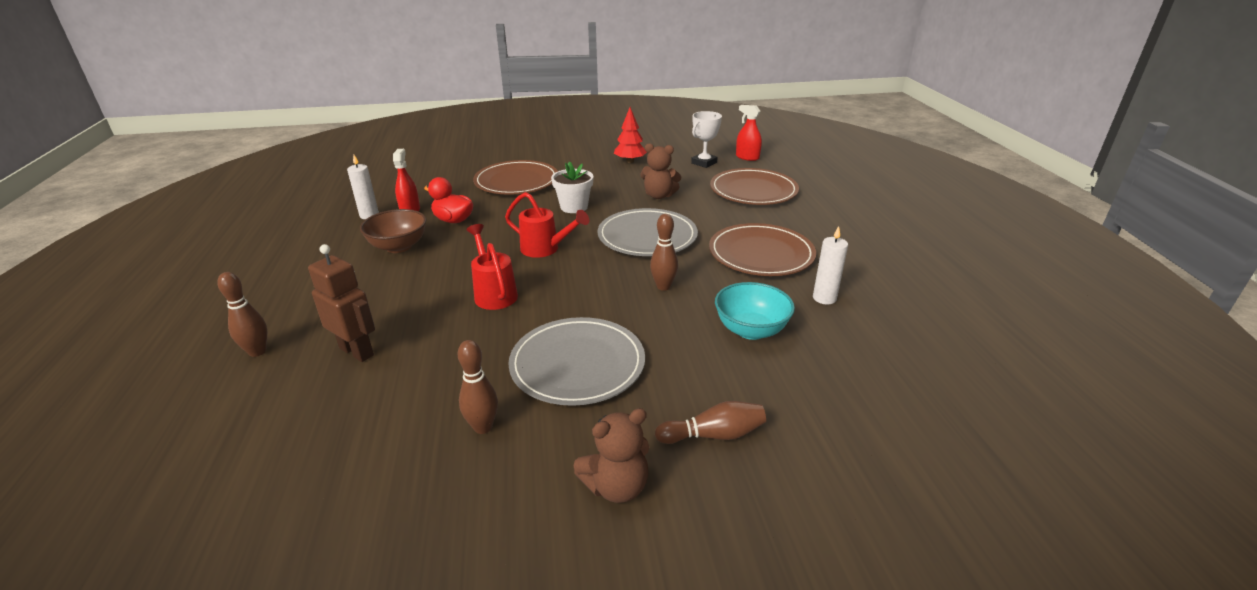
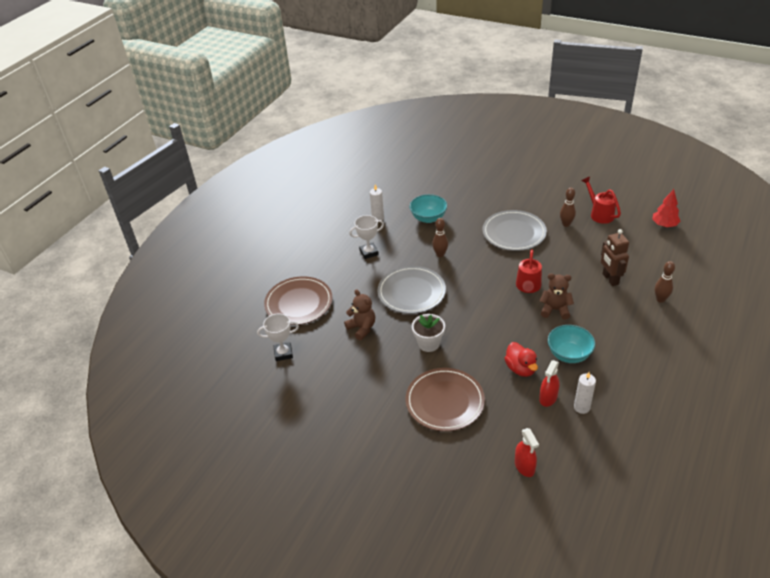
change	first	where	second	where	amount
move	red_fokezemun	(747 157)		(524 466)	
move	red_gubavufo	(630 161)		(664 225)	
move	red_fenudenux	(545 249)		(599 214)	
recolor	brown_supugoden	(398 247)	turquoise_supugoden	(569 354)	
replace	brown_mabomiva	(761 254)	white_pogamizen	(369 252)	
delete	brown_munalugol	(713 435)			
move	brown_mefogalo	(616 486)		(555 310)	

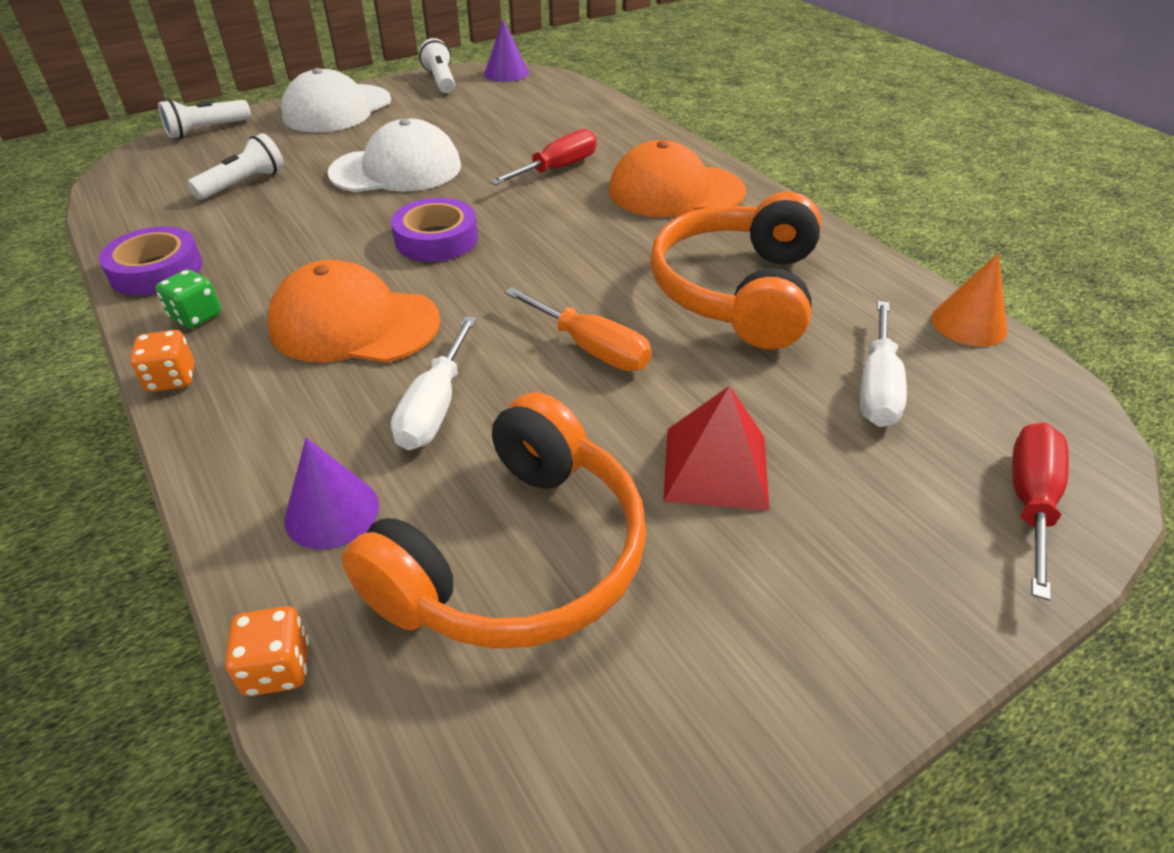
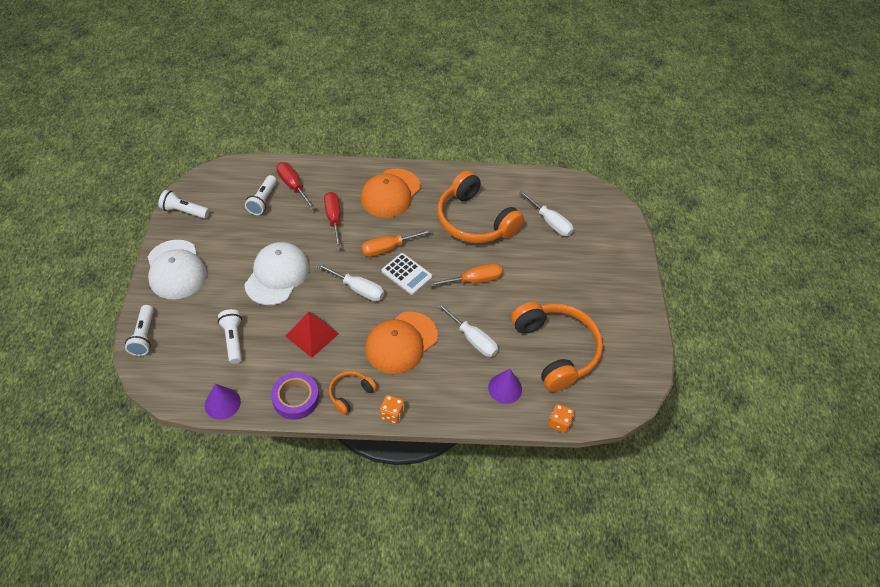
change	first	where	second	where	amount
move	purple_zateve	(506 73)		(222 403)	
replace	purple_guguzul	(436 239)	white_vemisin	(358 289)	
delete	orange_zateve	(968 324)			
replace	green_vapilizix	(196 316)	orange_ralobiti	(350 394)	
move	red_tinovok	(715 468)		(312 335)	
move	red_vemisin	(1030 502)		(293 186)	
insert			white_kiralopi	(263 200)	
insert			orange_vemisin	(387 248)	
insert			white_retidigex	(407 274)	

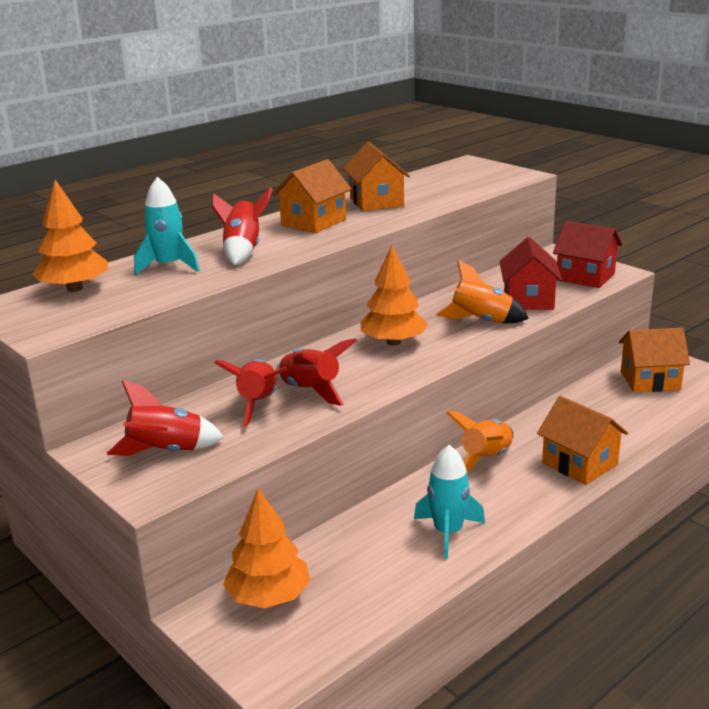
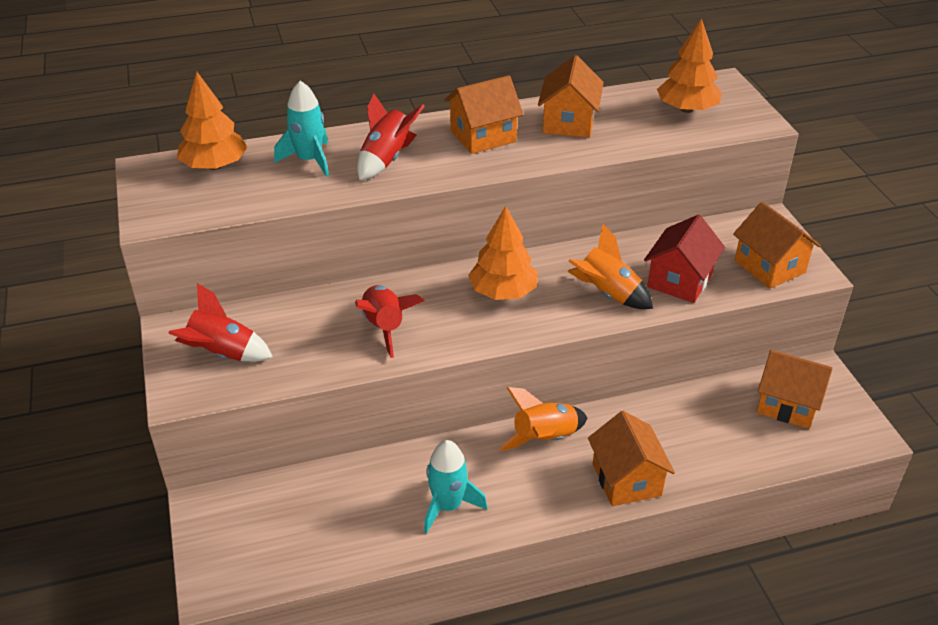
change	first	where	second	where	amount
recolor	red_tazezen	(585 277)	orange_tazezen	(769 266)	
delete	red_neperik	(258 404)			
move	orange_gubavufo	(269 597)		(687 109)	

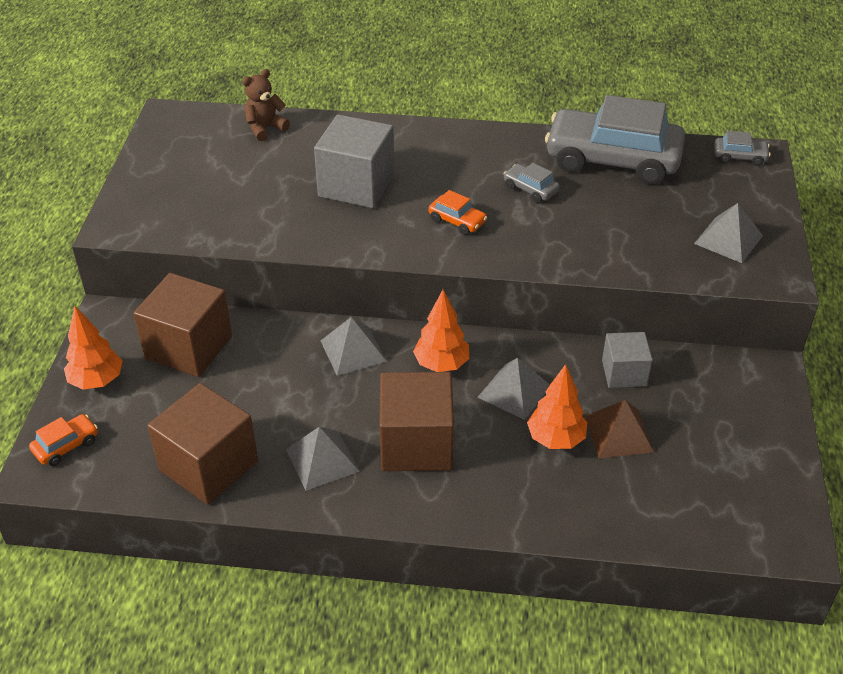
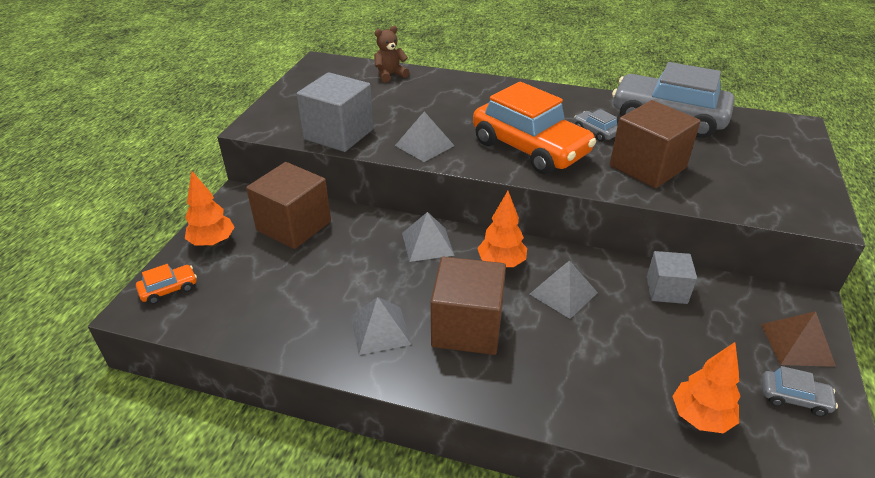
change	first	where	second	where	amount
move	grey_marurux	(356 185)		(339 134)	
move	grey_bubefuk	(739 157)		(794 398)	
resize	orange_bubefuk	(457 221)		(530 148)	x2.47
move	grey_tinovok	(728 239)		(424 145)	
move	orange_gubavufo	(555 439)		(700 417)	
move	brown_marurux	(208 466)		(647 167)	
move	brown_tinovok	(619 433)		(797 344)	

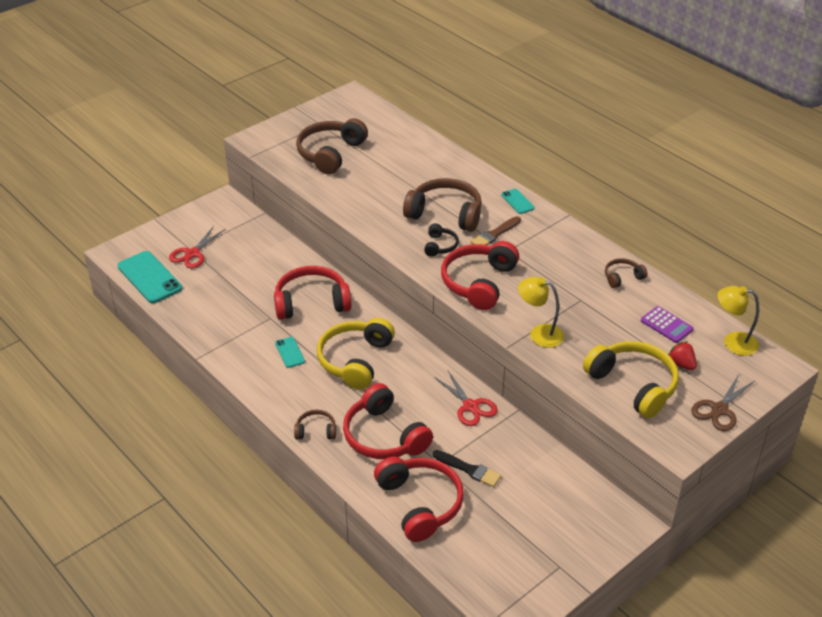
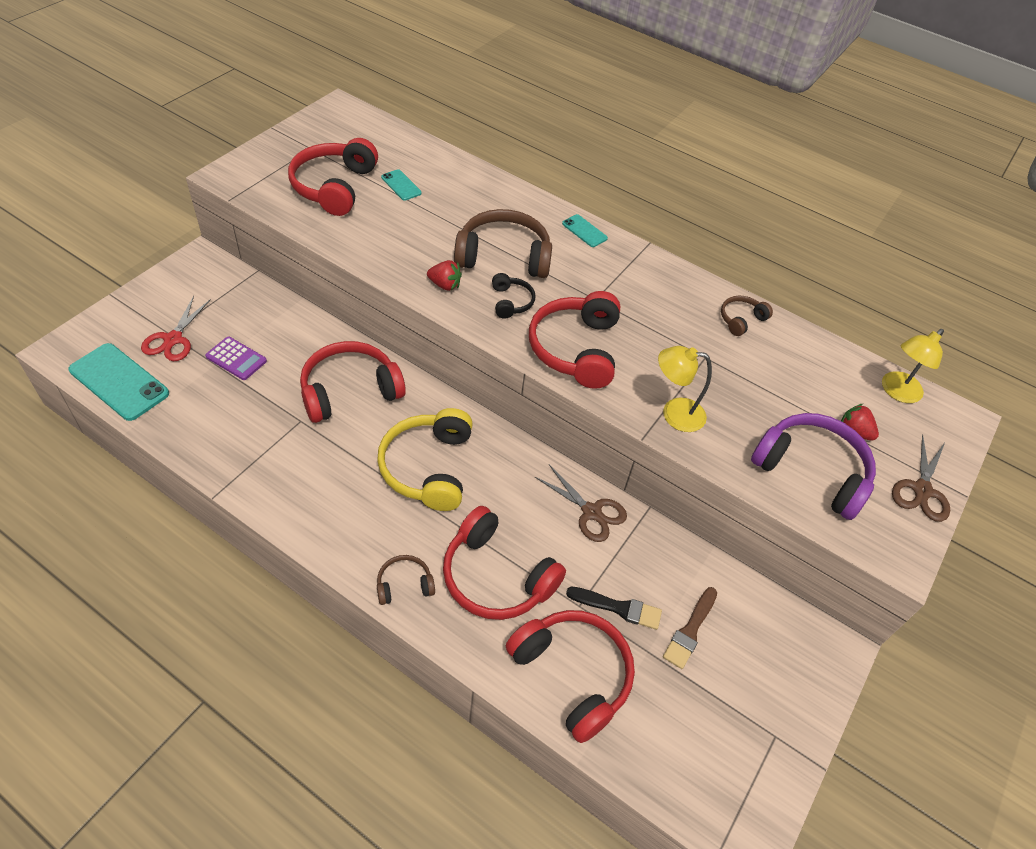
change	first	where	second	where	amount
recolor	brown_ralobiti	(330 153)	red_ralobiti	(334 187)	
move	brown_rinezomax	(494 234)		(690 630)	
rotate	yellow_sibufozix	(733 342)		(897 392)	45 degrees counterclockwise
move	purple_retidigex	(666 325)		(236 359)	
move	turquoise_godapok	(289 352)		(401 185)	
recolor	yellow_ralobiti	(633 385)	purple_ralobiti	(811 471)	
recolor	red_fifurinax	(470 406)	brown_fifurinax	(591 512)	
insert			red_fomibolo	(445 285)	

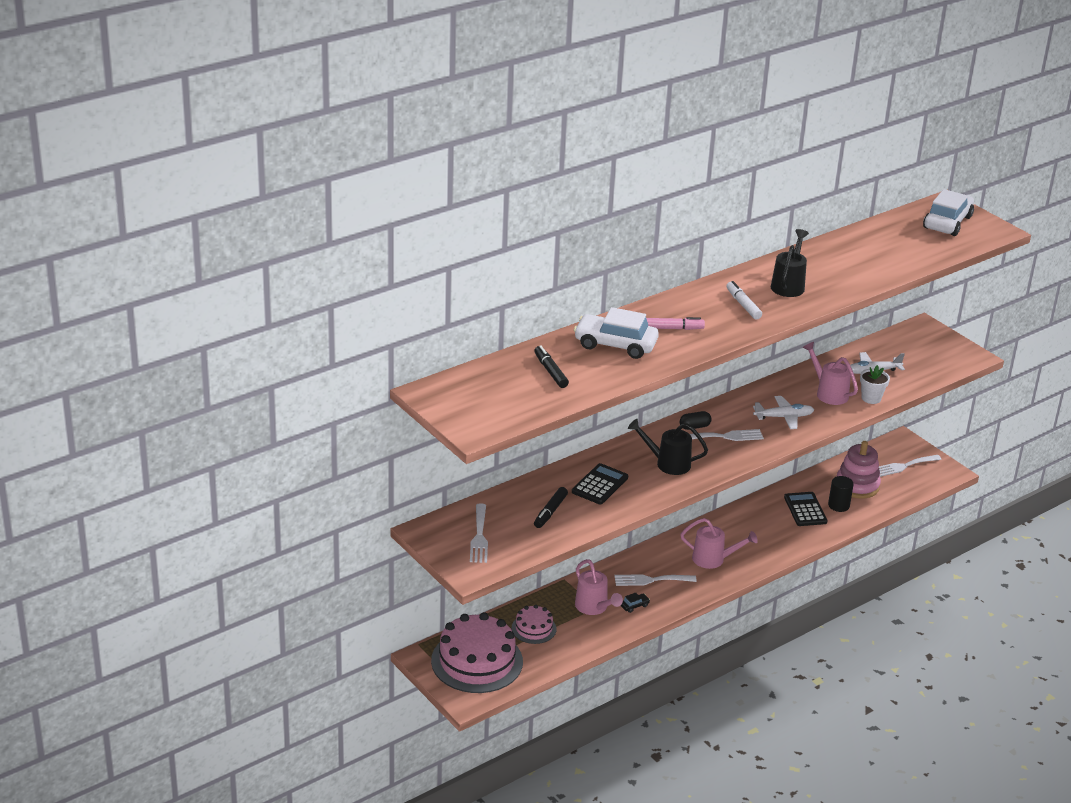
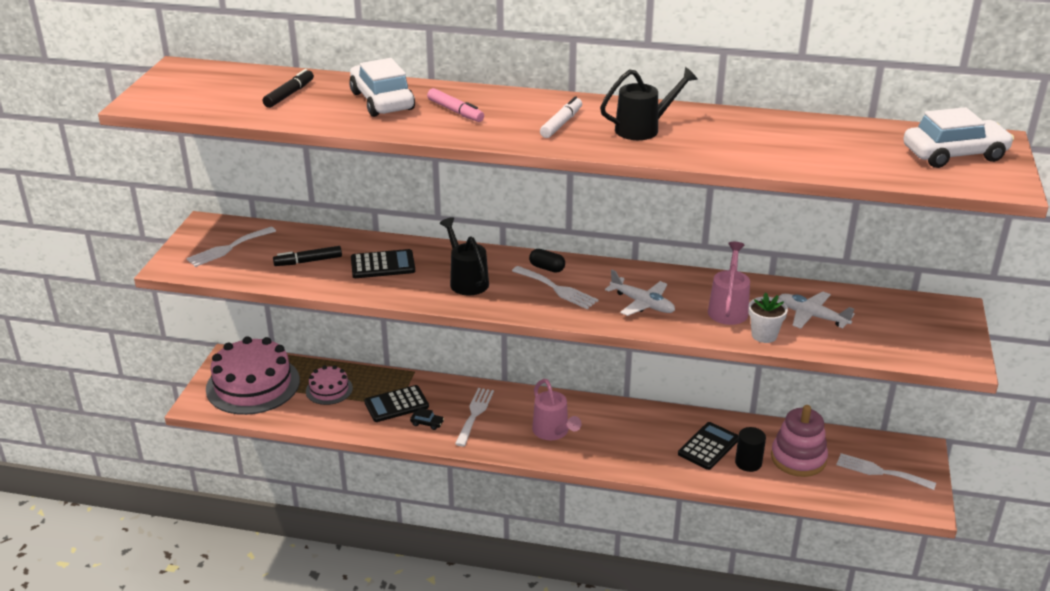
change	first	where	second	where	amount
replace	pink_fenudenux	(594 607)	black_retidigex	(396 404)	
rotate	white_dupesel	(651 580)		(474 414)	60 degrees clockwise

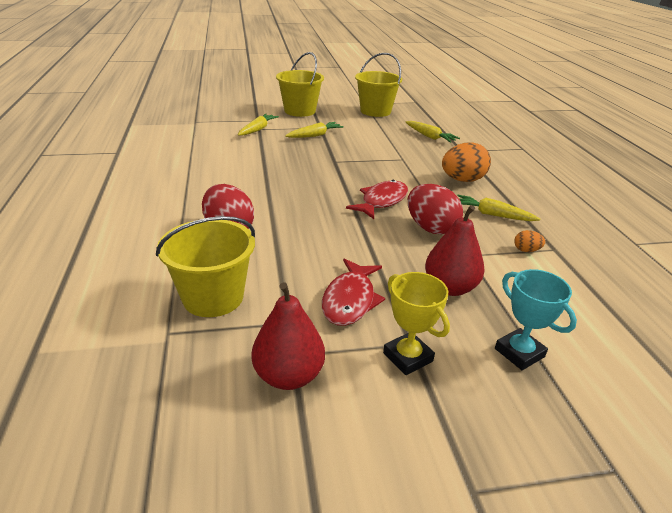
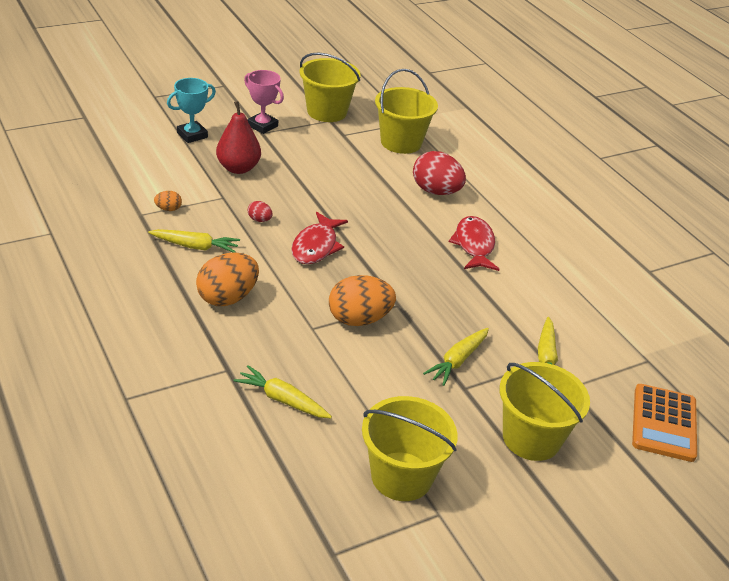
change	first	where	second	where	amount
resize	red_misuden	(430 228)		(259 220)	x0.45
move	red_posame	(350 300)		(474 245)	
rotate	turquoise_pogamizen	(519 353)		(192 135)	75 degrees counterclockwise
recolor	yellow_pogamizen	(407 357)	pink_pogamizen	(262 126)	
replace	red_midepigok	(288 376)	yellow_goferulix	(327 111)	
insert			orange_misuden	(359 319)	
insert			orange_retidigex	(664 423)	

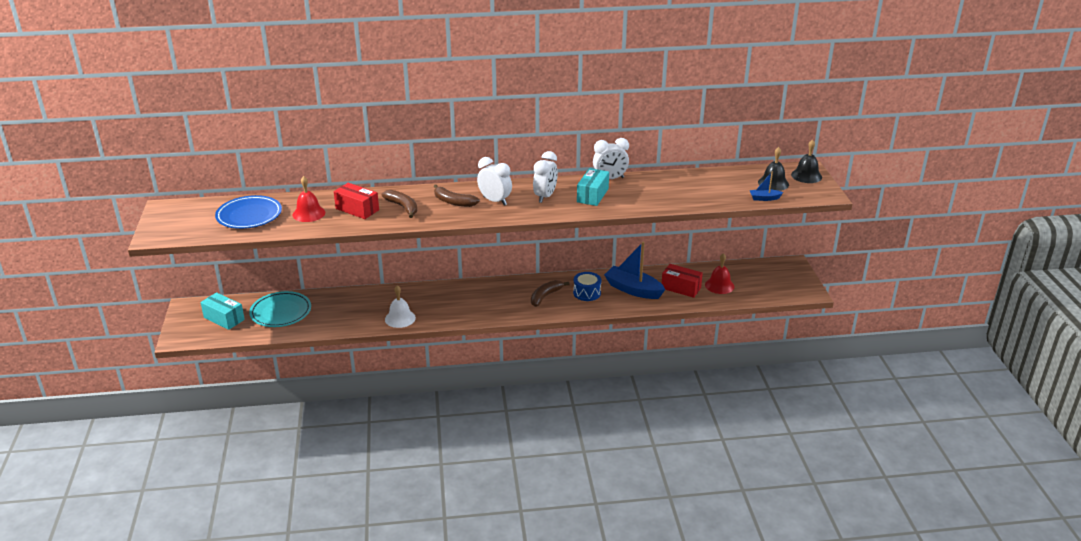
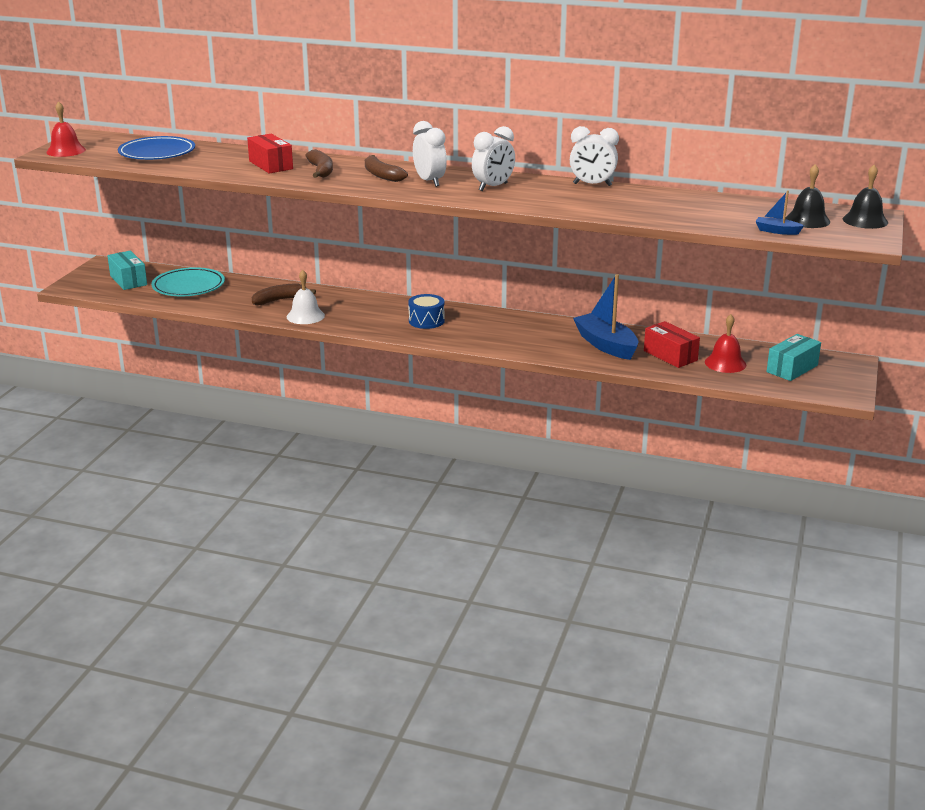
change	first	where	second	where	amount
move	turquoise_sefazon	(592 195)		(792 368)	
move	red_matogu	(308 213)		(66 151)	
move	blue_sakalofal	(587 293)		(426 321)	
move	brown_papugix	(545 296)		(280 300)	

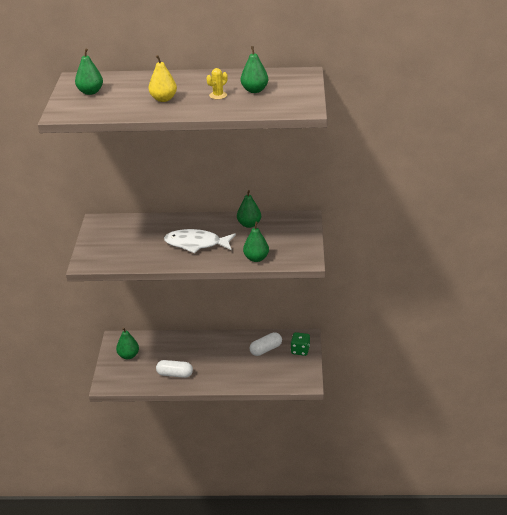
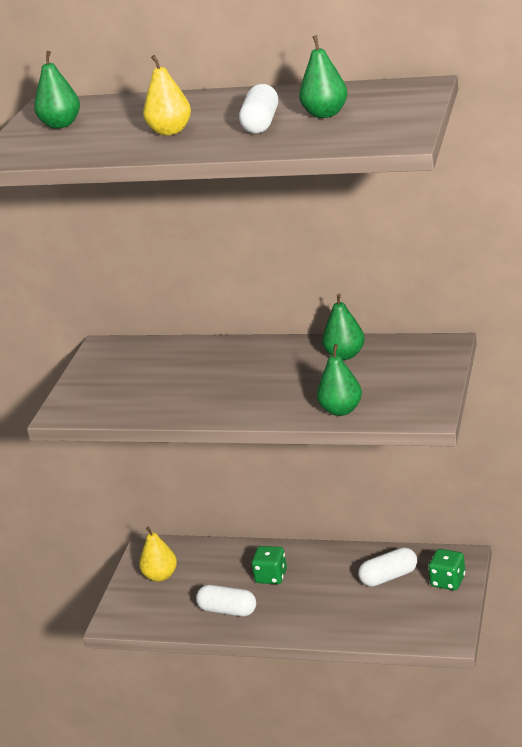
change	first	where	second	where	amount
replace	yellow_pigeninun	(218 95)	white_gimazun	(261 123)	
delete	white_posame	(196 244)			
recolor	green_midepigok	(128 355)	yellow_midepigok	(160 576)	
insert			green_vapilizix	(271 576)	

